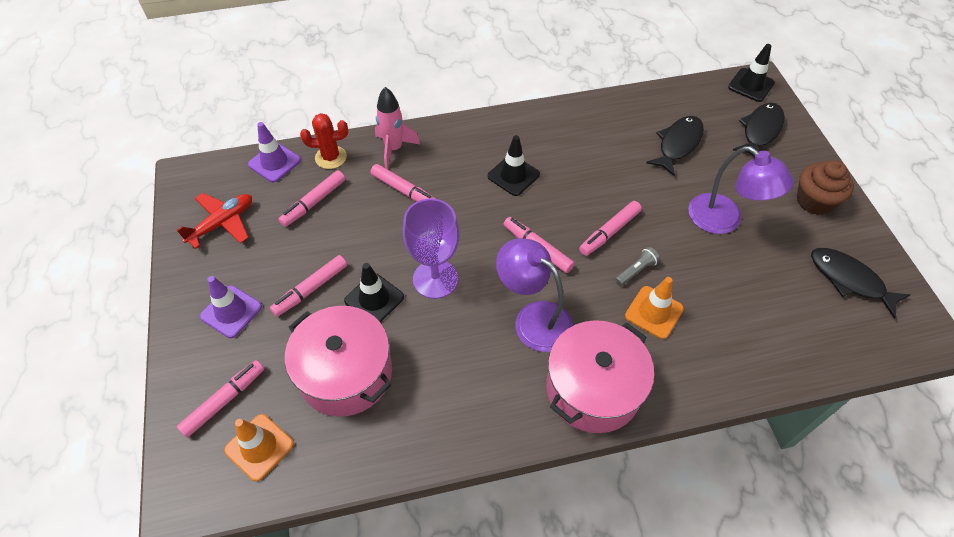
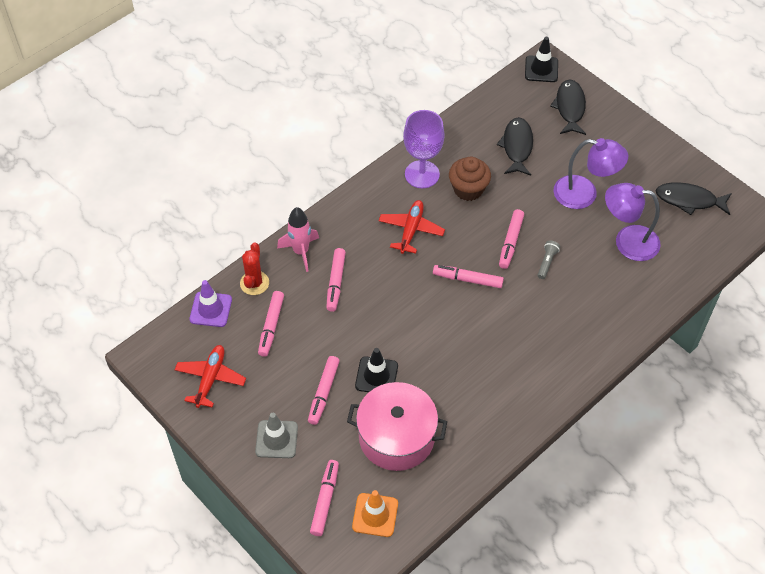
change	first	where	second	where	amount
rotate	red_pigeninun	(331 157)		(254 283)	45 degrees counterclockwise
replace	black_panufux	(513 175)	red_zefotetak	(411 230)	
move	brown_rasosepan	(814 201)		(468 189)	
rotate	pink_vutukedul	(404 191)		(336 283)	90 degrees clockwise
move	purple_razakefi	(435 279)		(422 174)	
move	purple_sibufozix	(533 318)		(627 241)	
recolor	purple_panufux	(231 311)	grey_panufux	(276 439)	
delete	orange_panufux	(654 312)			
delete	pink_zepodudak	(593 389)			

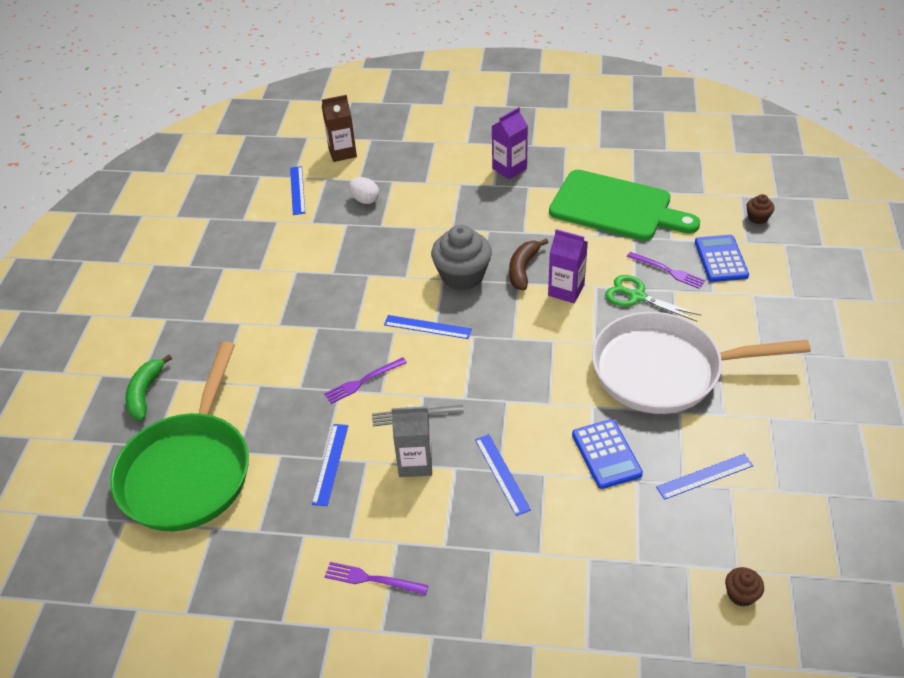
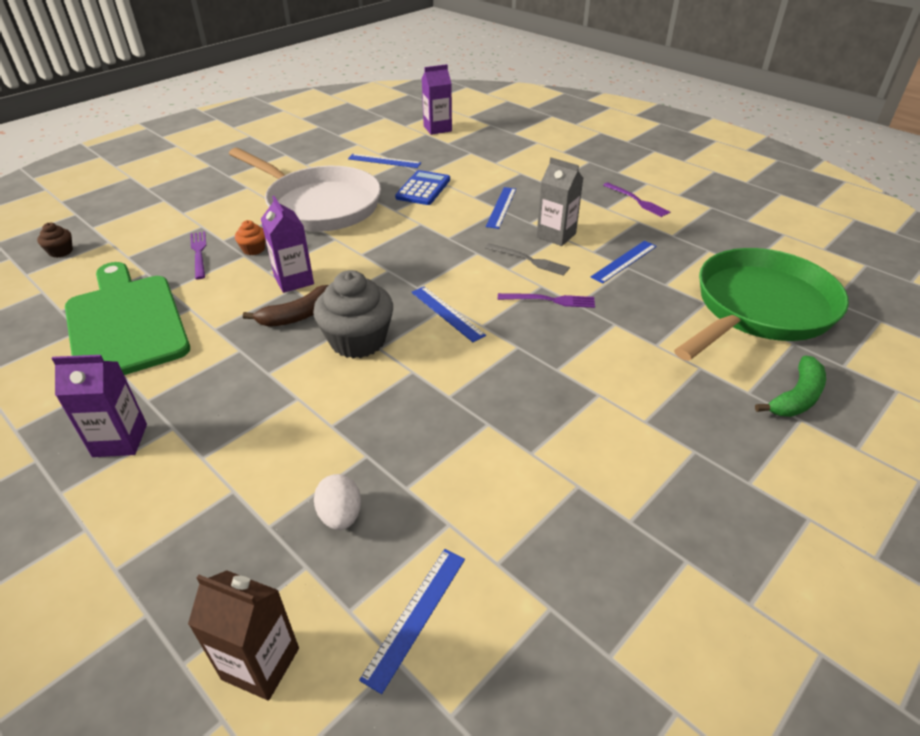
change	first	where	second	where	amount
delete	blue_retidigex	(721 259)			
replace	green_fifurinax	(637 296)	orange_rasosepan	(253 249)	
replace	brown_rasosepan	(741 594)	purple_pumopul	(437 128)	

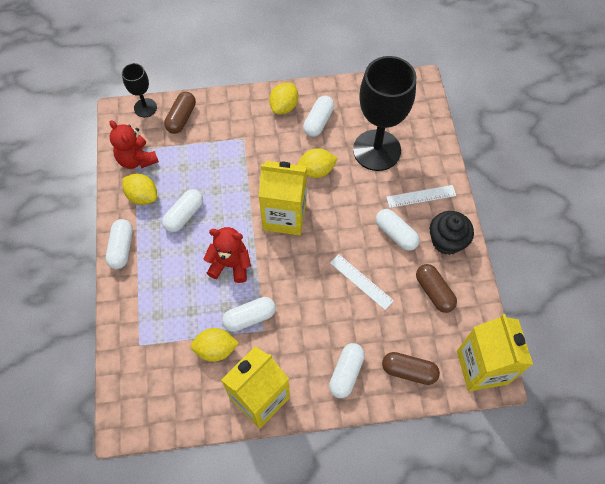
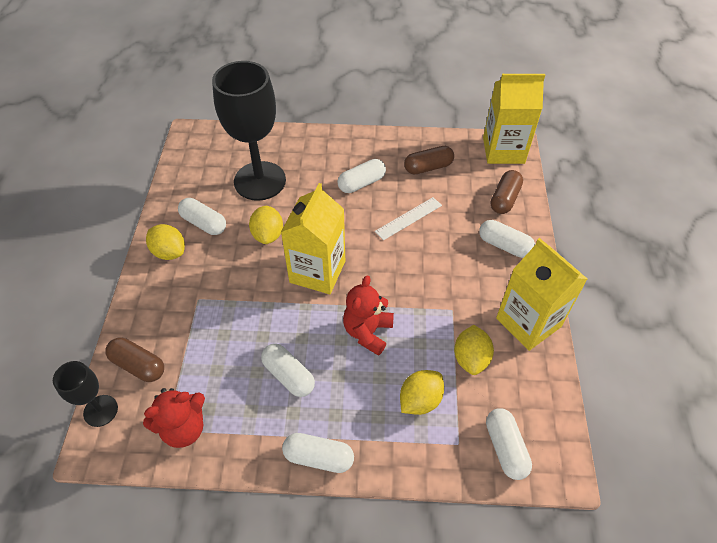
change	first	where	second	where	amount
move	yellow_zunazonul	(142 196)		(420 400)	
delete	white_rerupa	(421 196)			
delete	black_rasosepan	(446 241)			
move	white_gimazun	(250 318)		(505 448)	

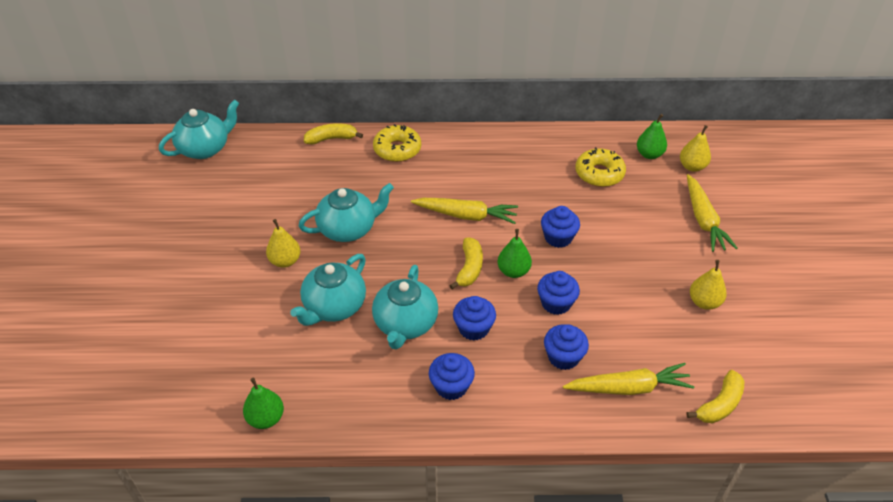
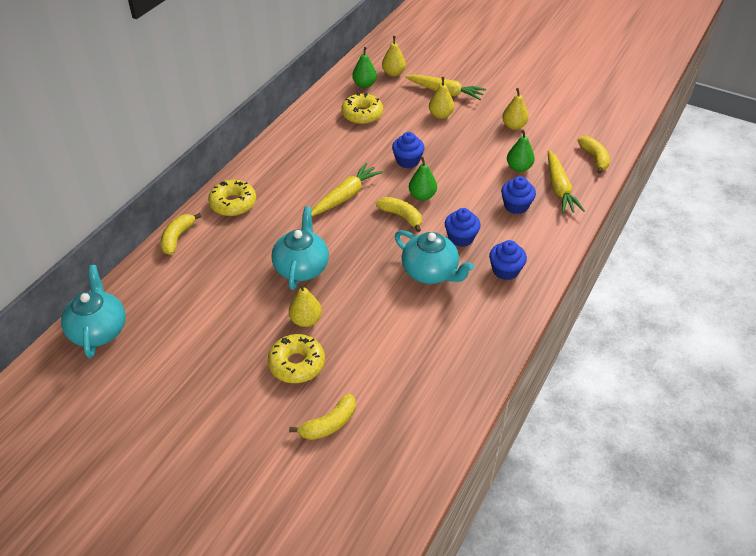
change	first	where	second	where	amount
delete	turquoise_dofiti	(334 307)			
delete	blue_rasosepan	(556 303)			
rotate	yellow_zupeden	(629 388)		(559 188)	150 degrees clockwise
move	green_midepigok	(266 418)		(519 167)	
insert			yellow_midepigok	(440 115)	
insert			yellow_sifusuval	(297 364)	
insert			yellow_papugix	(329 424)	

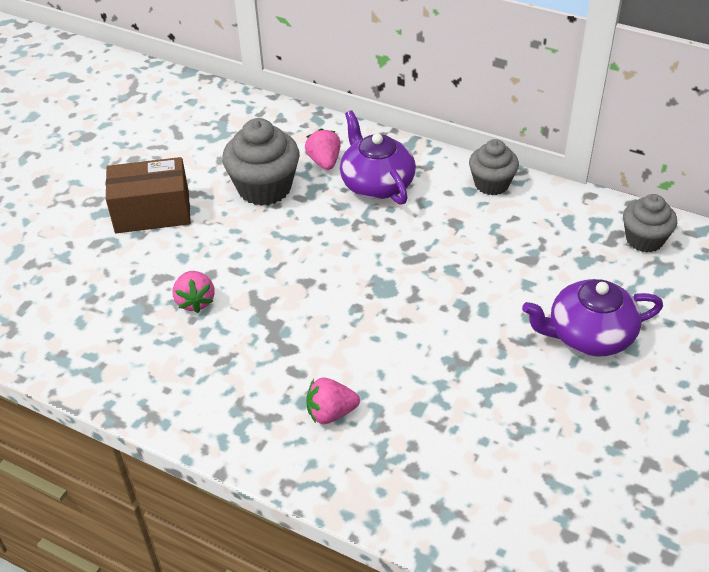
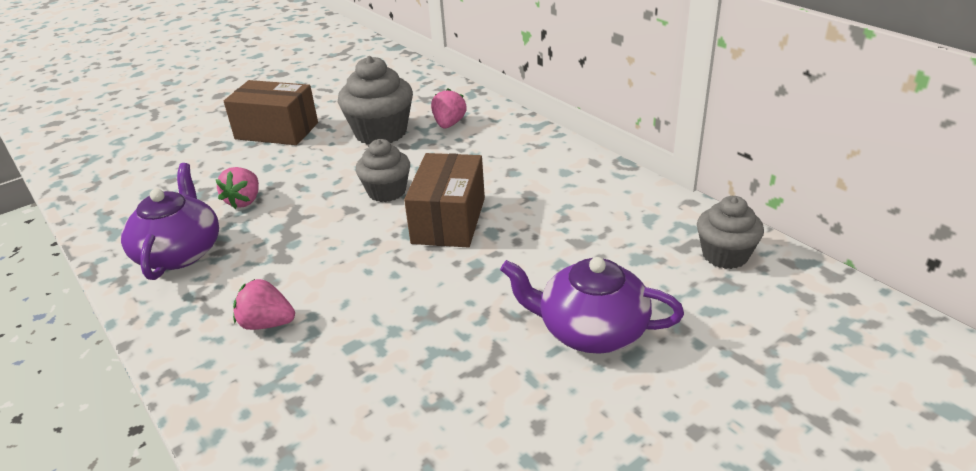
change	first	where	second	where	amount
move	purple_dofiti	(376 183)		(180 252)	
move	grey_rasosepan	(491 184)		(387 191)	
insert			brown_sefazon	(449 220)	

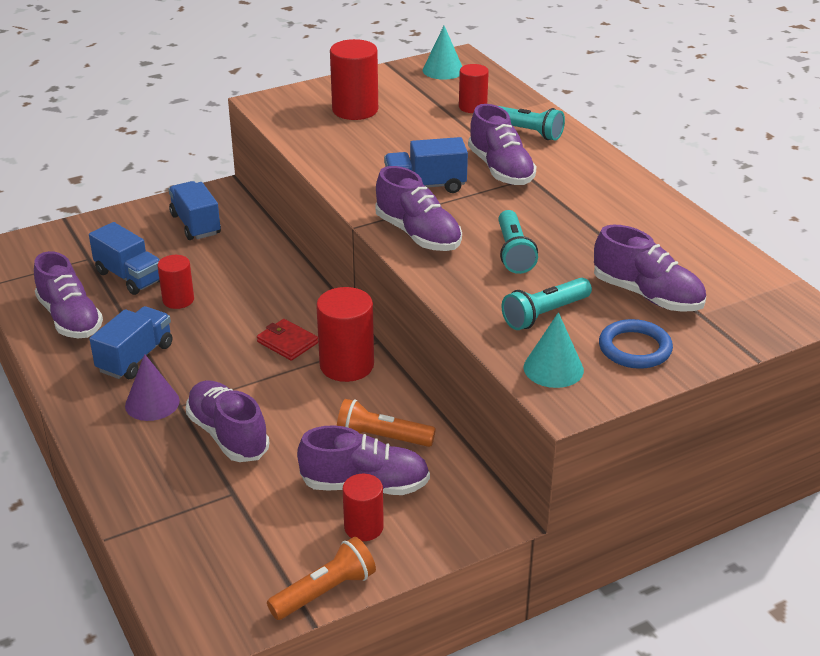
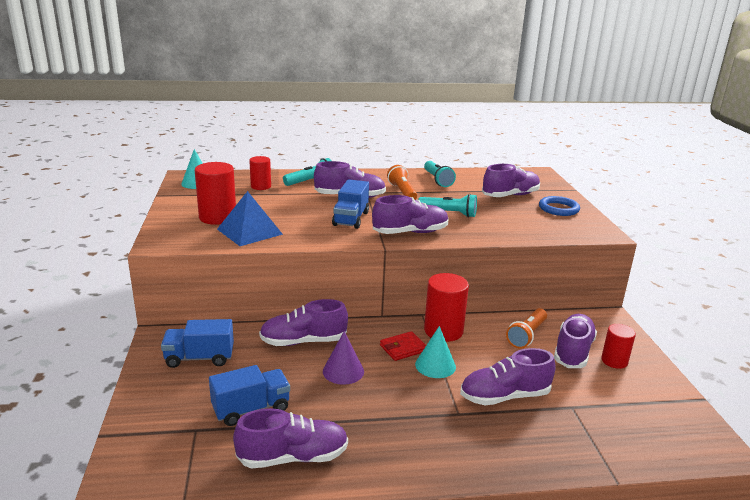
change	first	where	second	where	amount
delete	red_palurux	(178 300)			
move	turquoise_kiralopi	(544 314)		(437 180)	
delete	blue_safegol	(135 358)			
move	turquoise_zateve	(553 368)		(435 365)	
move	purple_zateve	(152 403)		(343 371)	
move	orange_kiralopi	(325 592)		(402 192)	
insert			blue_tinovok	(249 231)	
insert			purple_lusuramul	(303 341)	

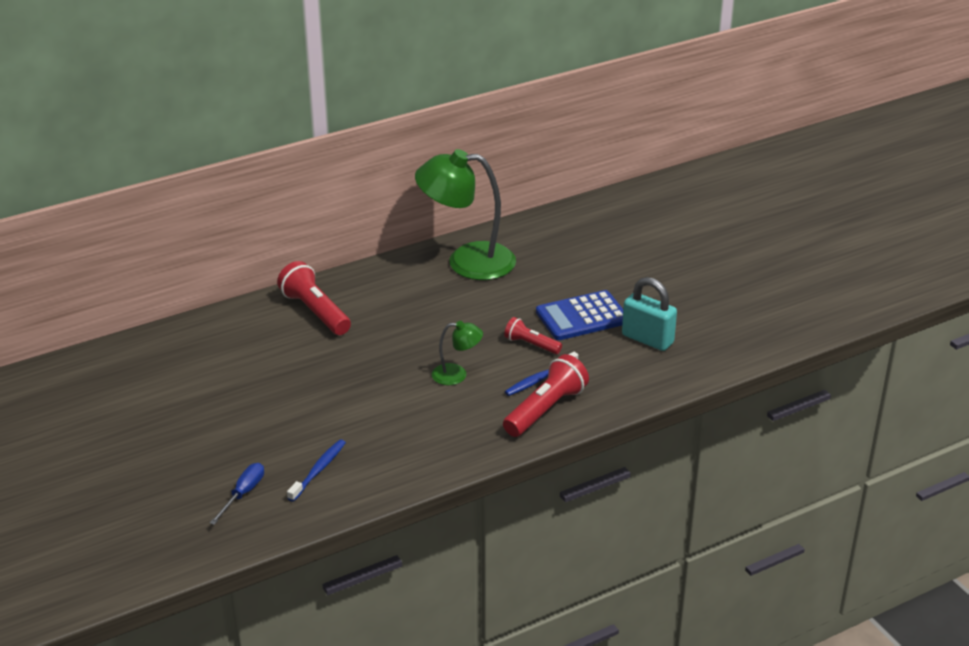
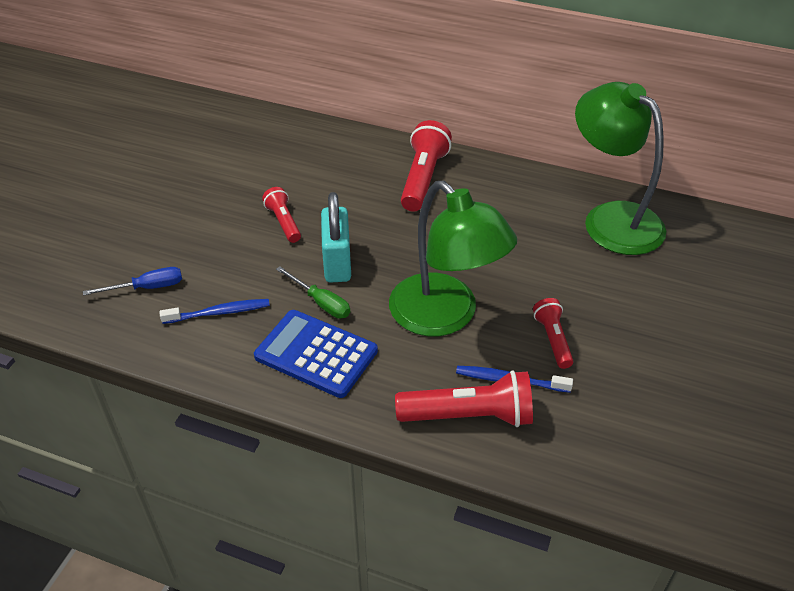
change	first	where	second	where	amount
move	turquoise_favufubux	(647 339)		(337 263)	
move	blue_retidigex	(582 316)		(316 354)	
resize	green_sibufozix	(457 375)		(445 316)	x2.12
insert			red_kiralopi	(284 222)	
insert			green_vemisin	(321 302)	

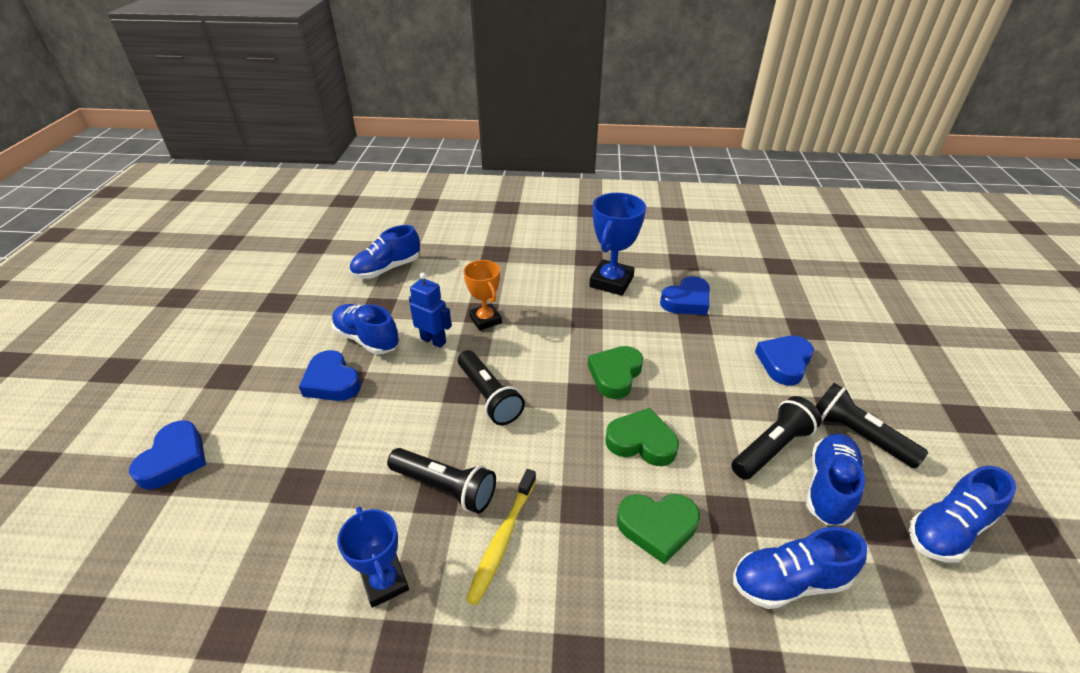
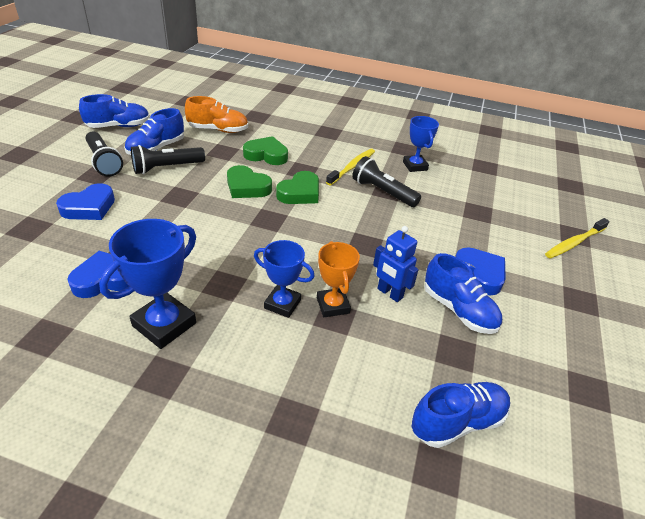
change	first	where	second	where	amount
move	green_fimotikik	(615 375)		(300 193)	
delete	black_kiralopi	(489 396)			
replace	blue_fimotikik	(174 459)	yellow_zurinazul	(574 243)	
recolor	blue_lusuramul	(789 581)	orange_lusuramul	(218 130)	
insert			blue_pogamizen	(282 304)	

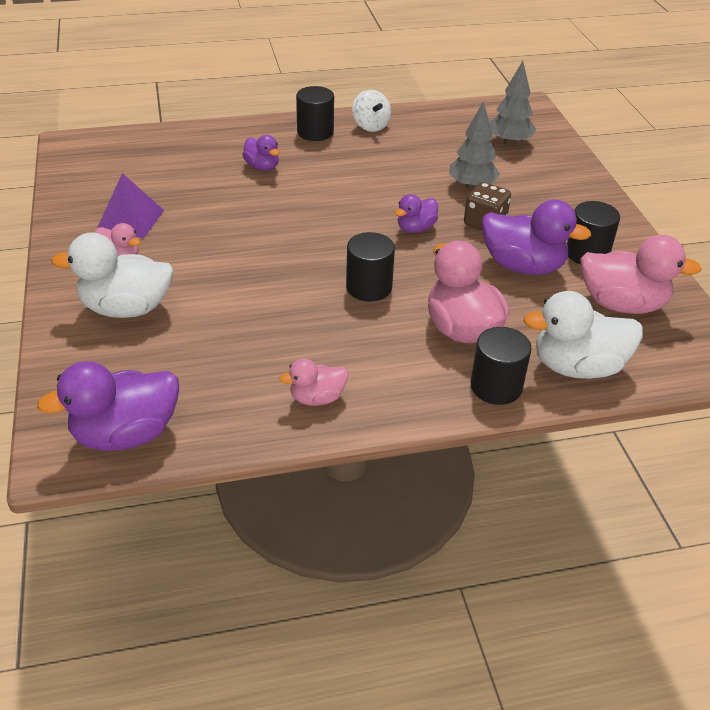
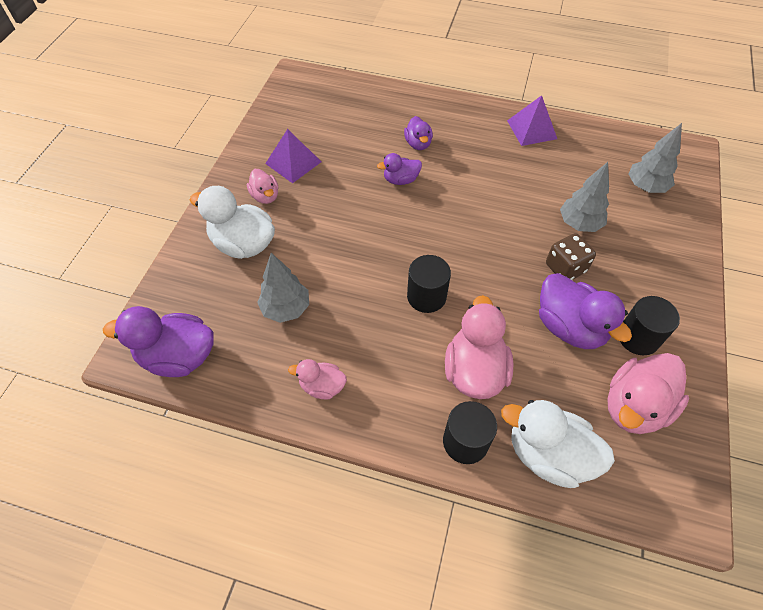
change	first	where	second	where	amount
delete	black_palurux	(315 132)			
replace	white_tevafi	(370 126)	purple_tinovok	(531 129)	
move	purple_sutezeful	(415 228)		(401 180)	
rotate	pink_sutezeful	(622 304)		(634 406)	90 degrees clockwise
insert			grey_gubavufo	(286 309)	

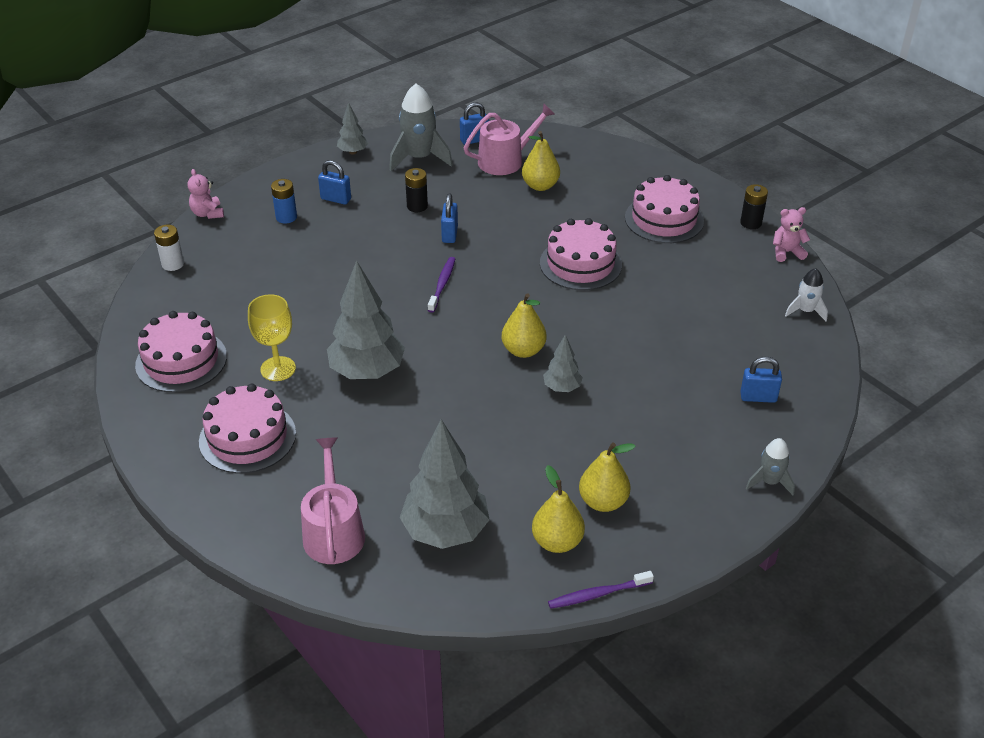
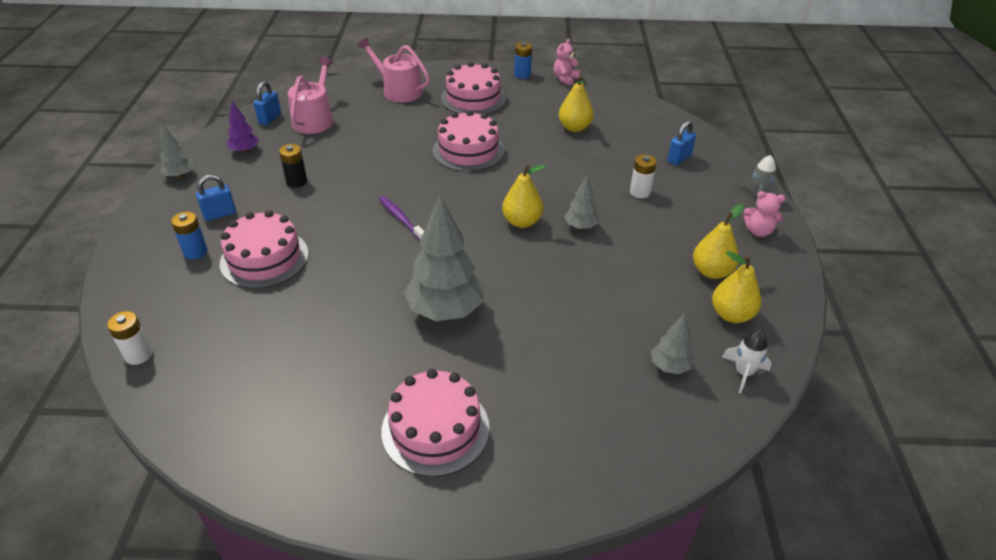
change	first	where	second	where	amount
replace	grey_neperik	(419 158)	purple_gubavufo	(245 151)	
move	yellow_midepigok	(540 186)		(574 127)	
move	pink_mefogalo	(208 213)		(758 231)	
recolor	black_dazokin	(751 223)	blue_dazokin	(522 75)	
delete	blue_favufubux	(449 234)			
move	white_neperik	(805 311)		(743 373)	
delete	yellow_razakefi	(278 369)			
move	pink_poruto	(181 360)		(264 258)	
resize	grey_gubavufo	(445 531)		(669 366)	x0.50
move	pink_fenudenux	(333 531)		(398 90)	
delete	purple_zurinazul	(598 594)			
insert			white_dazokin	(640 192)	

